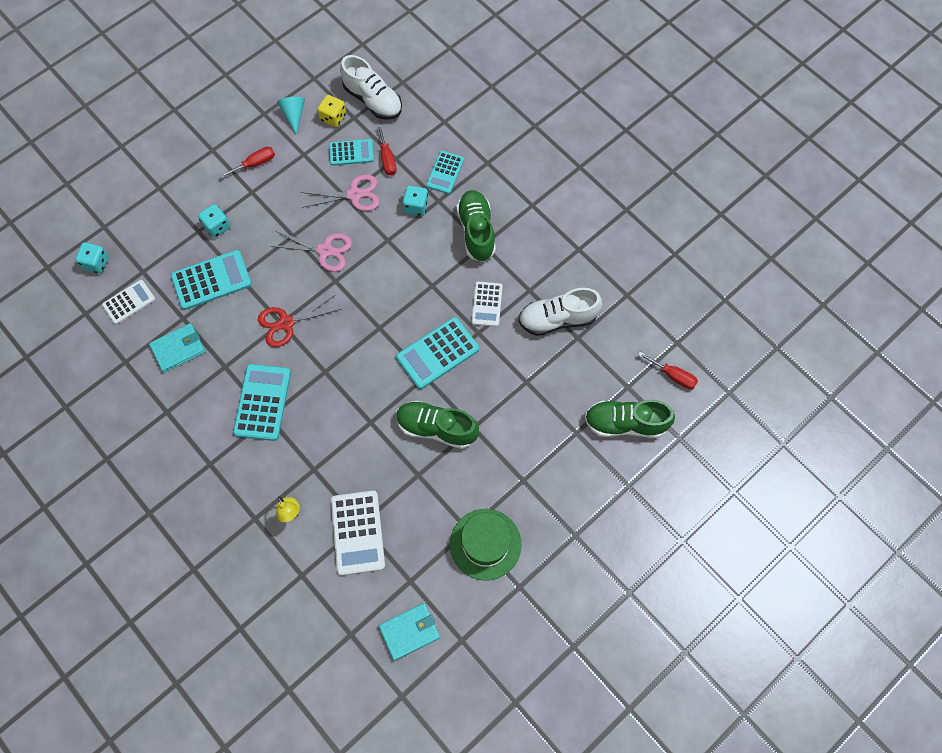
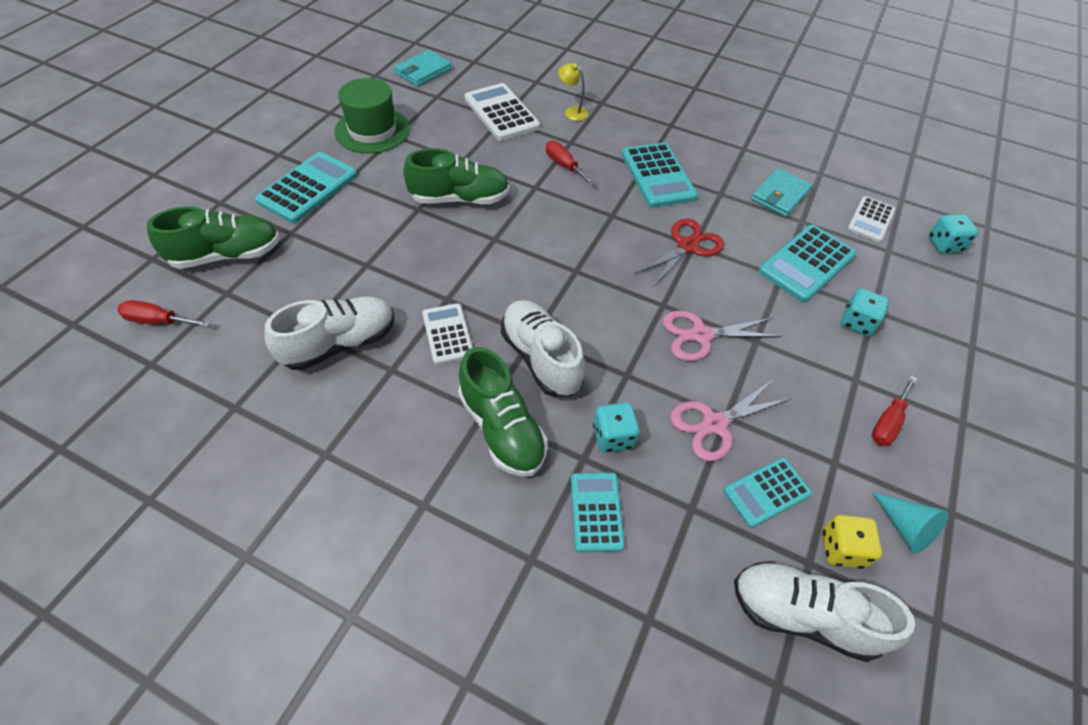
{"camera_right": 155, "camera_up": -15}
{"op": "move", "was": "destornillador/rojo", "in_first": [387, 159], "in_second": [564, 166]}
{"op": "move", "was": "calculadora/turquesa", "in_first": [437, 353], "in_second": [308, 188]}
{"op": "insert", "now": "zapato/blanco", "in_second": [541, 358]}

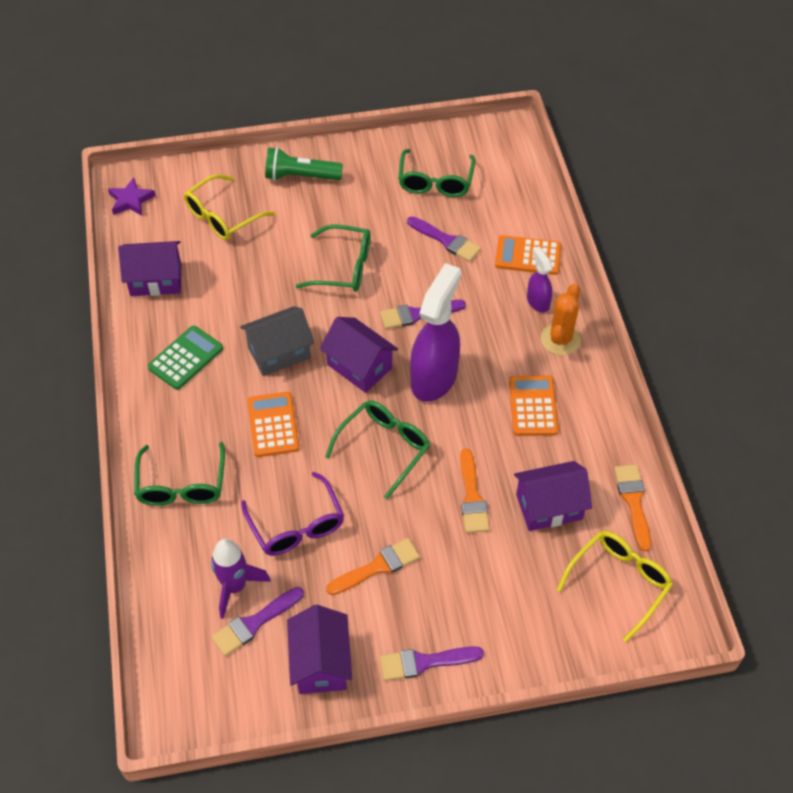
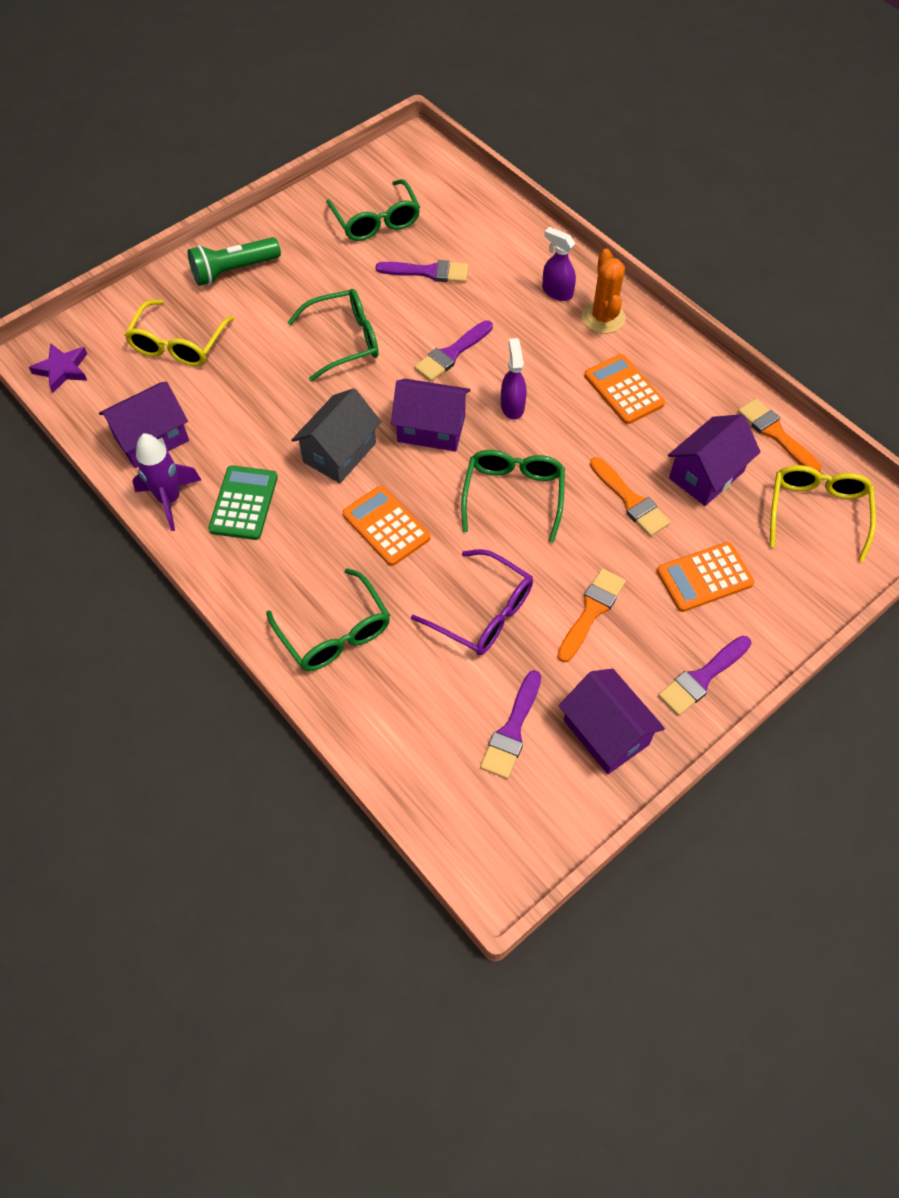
{"camera_right": -30, "camera_up": 5}
{"op": "move", "was": "calculadora/naranja", "in_first": [528, 256], "in_second": [704, 577]}
{"op": "resize", "was": "pulverizador/morado", "in_first": [434, 377], "in_second": [512, 406], "ratio": 0.5}
{"op": "move", "was": "cohete/morado", "in_first": [235, 587], "in_second": [170, 499]}

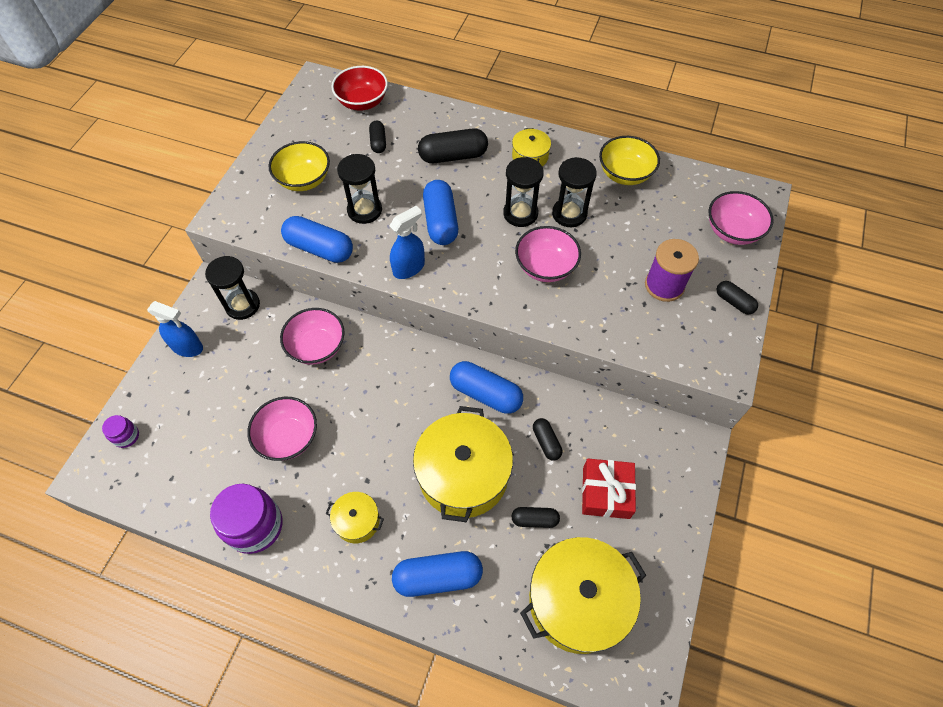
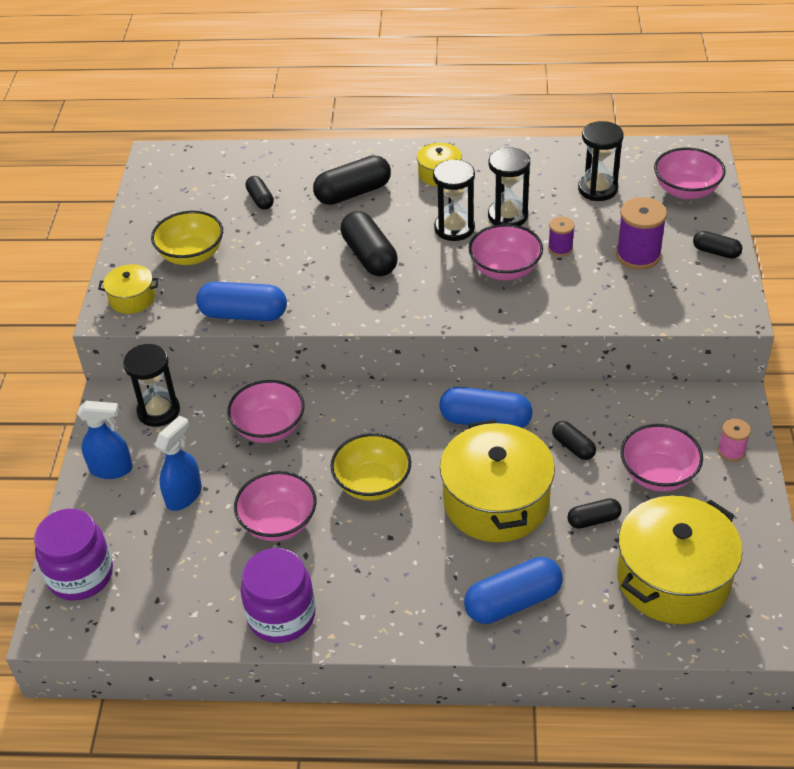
{"camera_right": -15, "camera_up": -15}
{"op": "delete", "was": "cuenco/rojo", "in_first": [362, 102]}
{"op": "move", "was": "cuenco/amarillo", "in_first": [625, 174], "in_second": [372, 483]}
{"op": "move", "was": "reloj de arena/negro", "in_first": [364, 210], "in_second": [597, 189]}
{"op": "recolor", "was": "cápsula/azul", "now": "cápsula/negro", "in_first": [441, 221], "in_second": [369, 256]}
{"op": "move", "was": "pulverizador/azul", "in_first": [409, 268], "in_second": [184, 495]}
{"op": "resize", "was": "tarro/morado", "in_first": [126, 436], "in_second": [81, 575], "ratio": 2.05}
{"op": "replace", "was": "regalo/rojo", "now": "cuenco/rosa", "in_first": [606, 492], "in_second": [658, 474]}
{"op": "move", "was": "olla/amarillo", "in_first": [357, 521], "in_second": [132, 298]}
{"op": "insert", "now": "carrete/morado", "in_second": [560, 248]}
{"op": "insert", "now": "carrete/rosa", "in_second": [731, 451]}

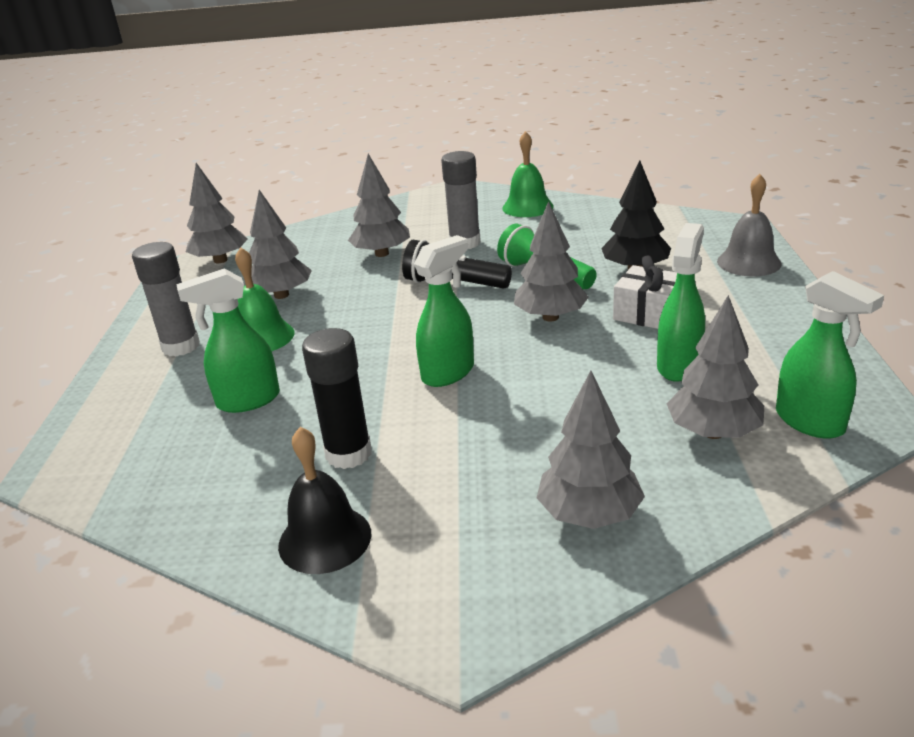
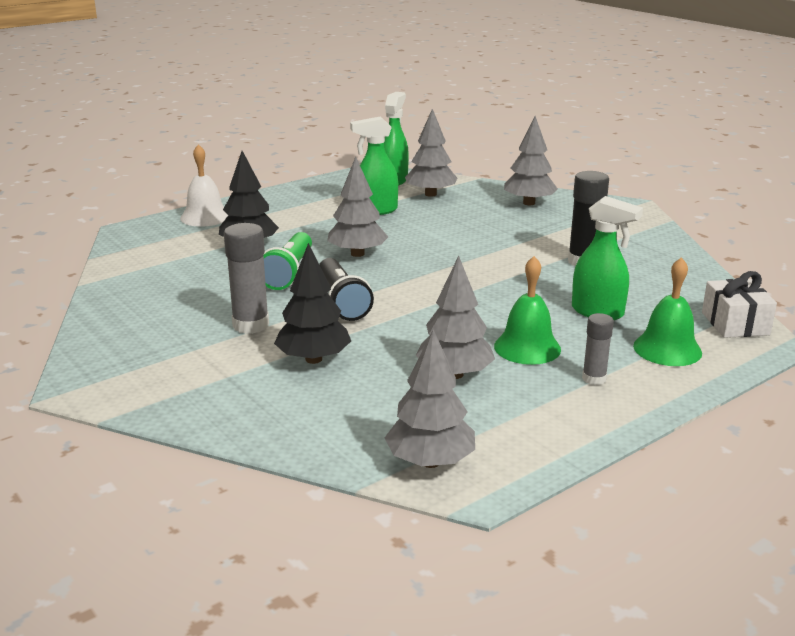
{"camera_right": -130, "camera_up": -5}
{"op": "move", "was": "campana/verde", "in_first": [527, 207], "in_second": [667, 349]}
{"op": "recolor", "was": "árbol/gris", "now": "árbol/negro", "in_first": [382, 254], "in_second": [313, 359]}
{"op": "recolor", "was": "campana/gris", "now": "campana/blanco", "in_first": [749, 262], "in_second": [205, 217]}
{"op": "delete", "was": "pulverizador/verde", "in_first": [448, 373]}
{"op": "resize", "was": "barra de pegamento/gris", "in_first": [181, 346], "in_second": [594, 379], "ratio": 0.6}
{"op": "move", "was": "regalo/blanco", "in_first": [649, 314], "in_second": [735, 323]}
{"op": "delete", "was": "campana/negro", "in_first": [325, 539]}

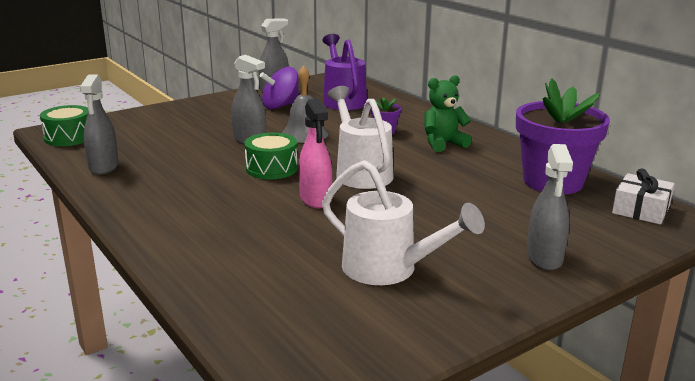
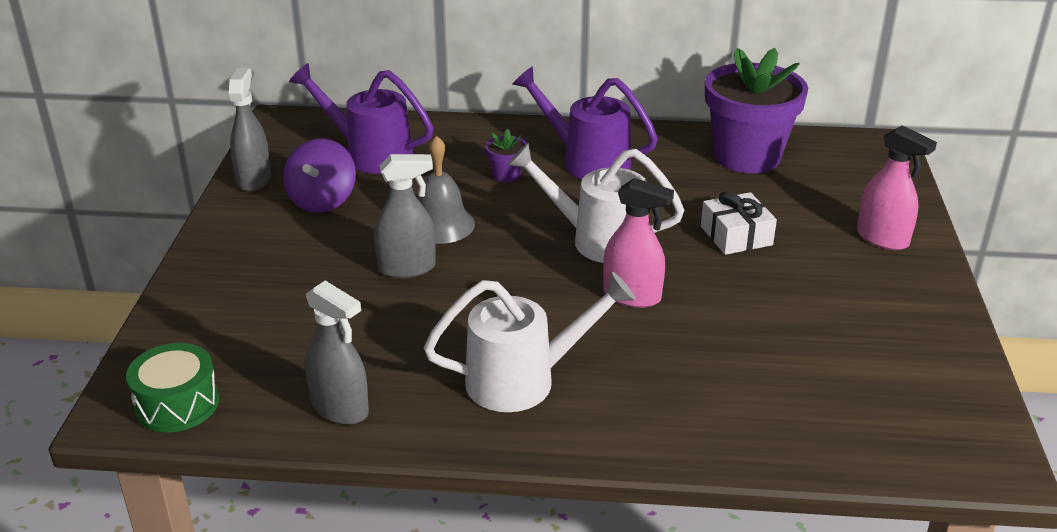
{"camera_right": -50, "camera_up": 10}
{"op": "replace", "was": "osito/verde", "now": "regadera/morado", "in_first": [443, 144], "in_second": [587, 161]}
{"op": "delete", "was": "tambor/verde", "in_first": [271, 168]}
{"op": "recolor", "was": "pulverizador/gris", "now": "pulverizador/rosa", "in_first": [544, 258], "in_second": [882, 239]}
{"op": "move", "was": "regadera/blanco", "in_first": [388, 269], "in_second": [523, 380]}
{"op": "move", "was": "regalo/blanco", "in_first": [640, 210], "in_second": [736, 236]}

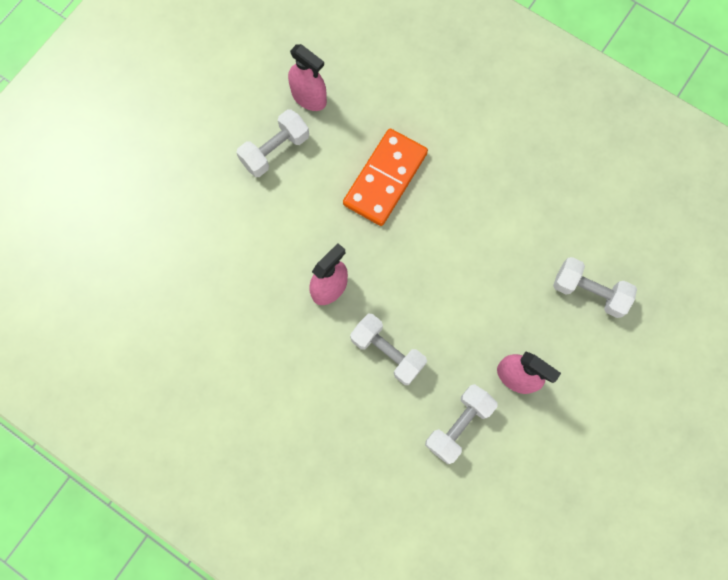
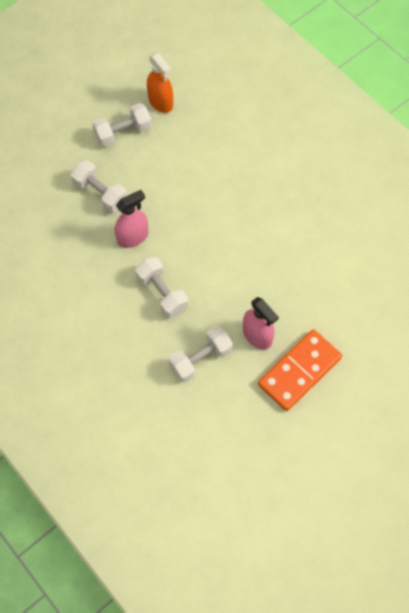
{"camera_right": 15, "camera_up": -10}
{"op": "recolor", "was": "pulverizador/rosa", "now": "pulverizador/naranja", "in_first": [309, 97], "in_second": [160, 102]}
{"op": "move", "was": "ficha de dominó/naranja", "in_first": [385, 179], "in_second": [299, 371]}
{"op": "move", "was": "mancuerna/blanco", "in_first": [589, 292], "in_second": [100, 193]}

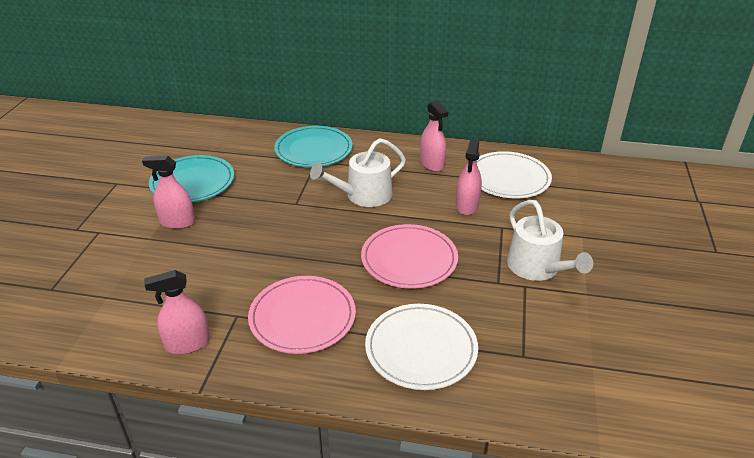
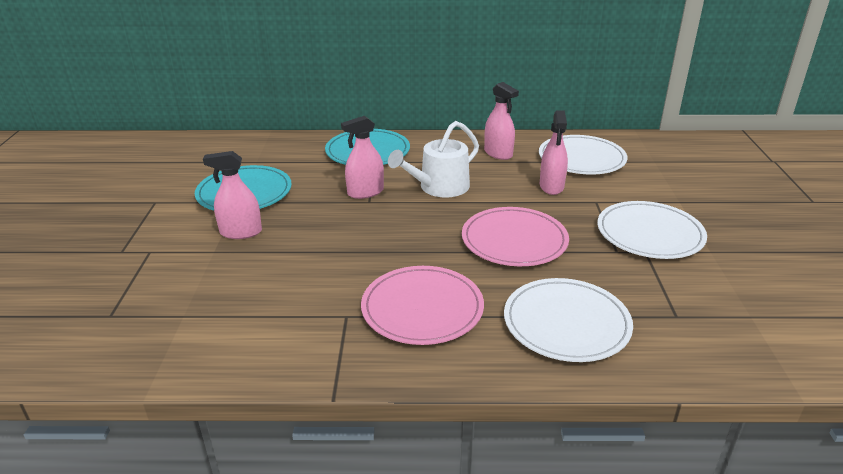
{"camera_right": -10, "camera_up": -5}
{"op": "replace", "was": "regadera/blanco", "now": "plato/blanco", "in_first": [537, 268], "in_second": [649, 234]}
{"op": "move", "was": "pulverizador/rosa", "in_first": [187, 344], "in_second": [365, 192]}

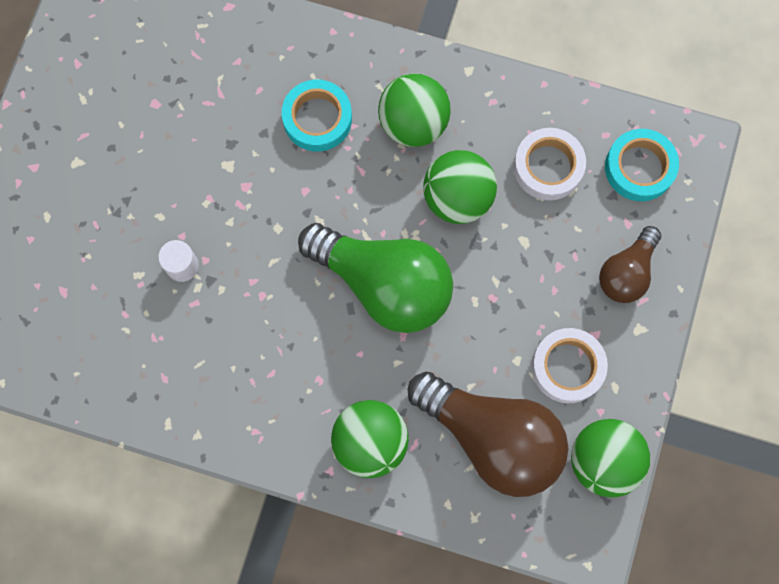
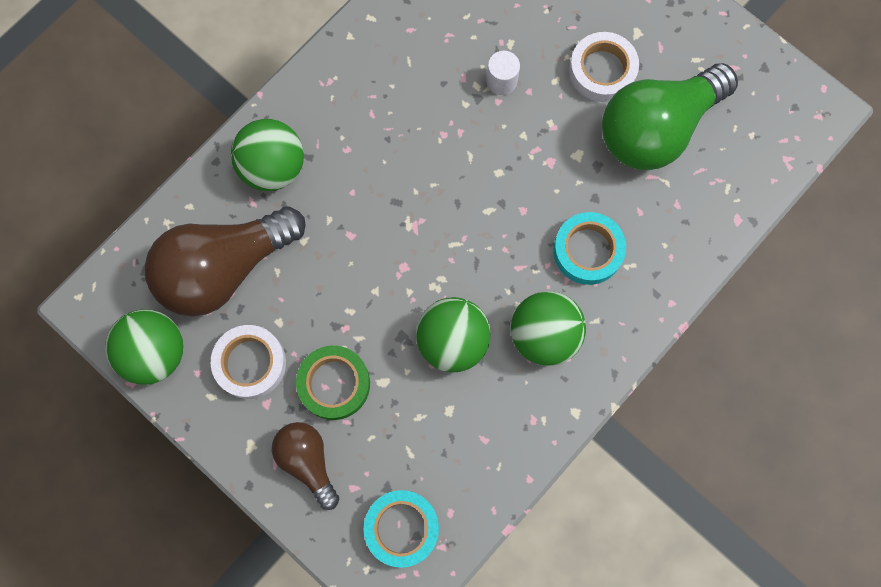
{"camera_right": 115, "camera_up": 0}
{"op": "move", "was": "cinta adhesiva/blanco", "in_first": [548, 167], "in_second": [602, 70]}
{"op": "move", "was": "bombilla/verde", "in_first": [384, 284], "in_second": [657, 128]}
{"op": "insert", "now": "cinta adhesiva/verde", "in_second": [334, 384]}

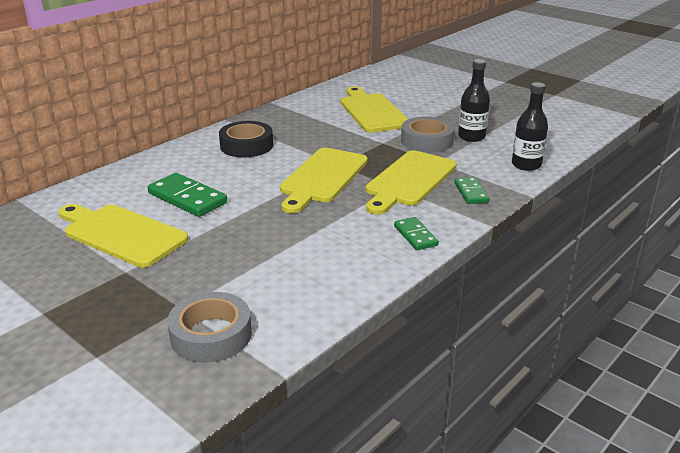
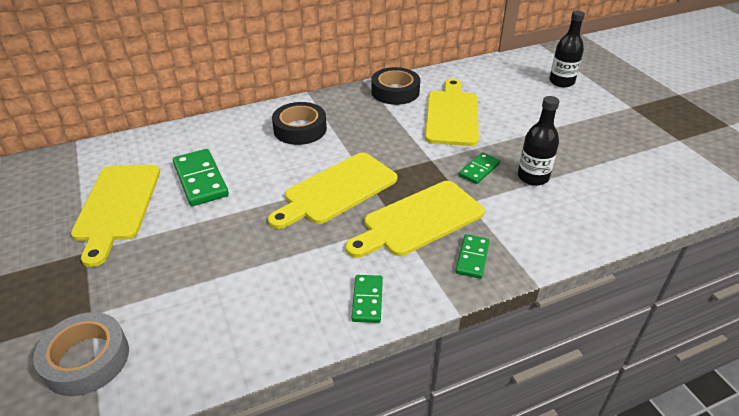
{"camera_right": 25, "camera_up": 10}
{"op": "move", "was": "botella/negro", "in_first": [526, 165], "in_second": [561, 82]}
{"op": "replace", "was": "cinta adhesiva/gris", "now": "ficha de dominó/verde", "in_first": [427, 141], "in_second": [479, 170]}
{"op": "rotate", "was": "tabla de cortar/amarillo", "in_first": [121, 234], "in_second": [117, 206], "clockwise": -150}
{"op": "insert", "now": "cinta adhesiva/negro", "in_second": [395, 92]}

